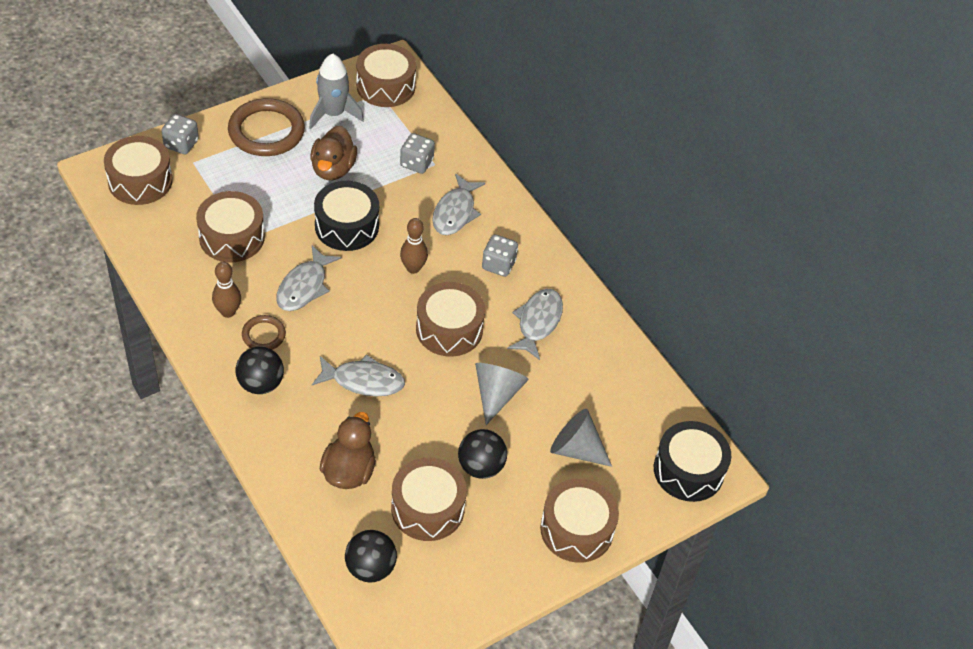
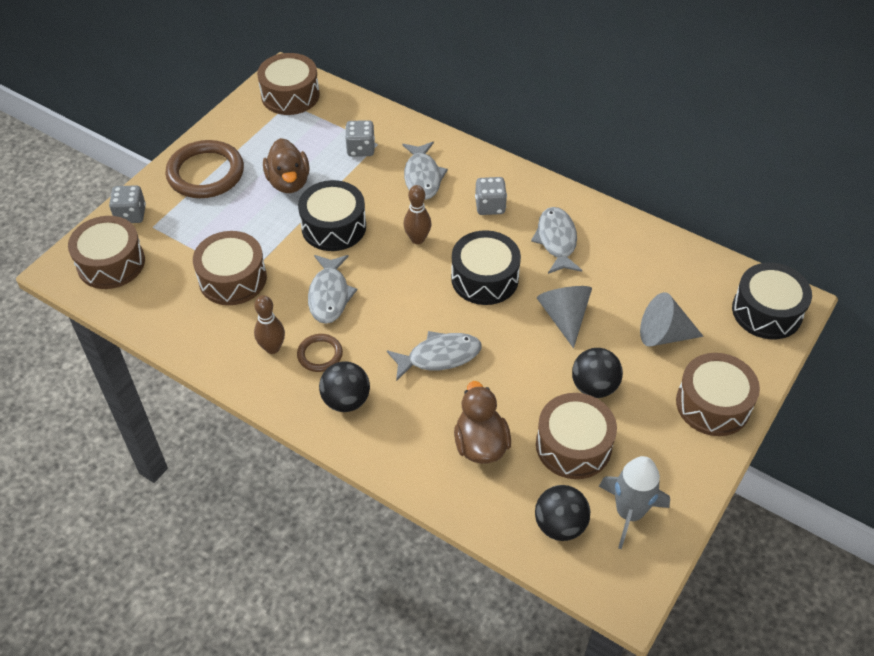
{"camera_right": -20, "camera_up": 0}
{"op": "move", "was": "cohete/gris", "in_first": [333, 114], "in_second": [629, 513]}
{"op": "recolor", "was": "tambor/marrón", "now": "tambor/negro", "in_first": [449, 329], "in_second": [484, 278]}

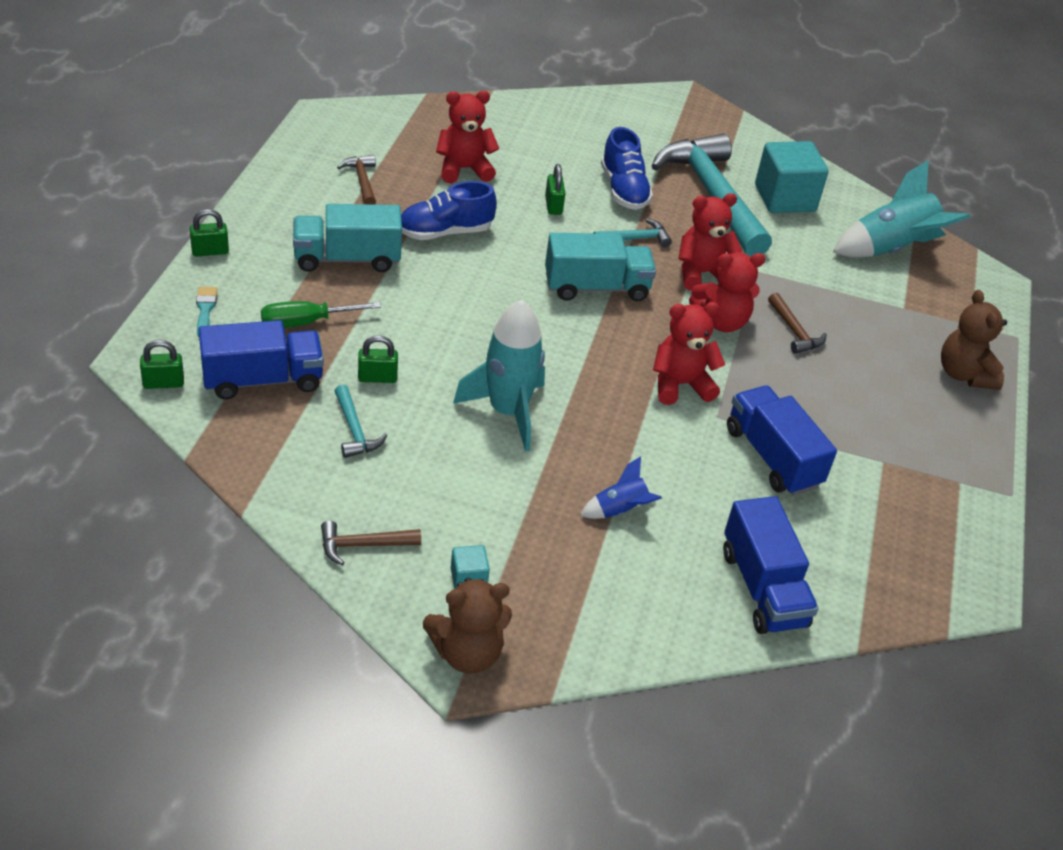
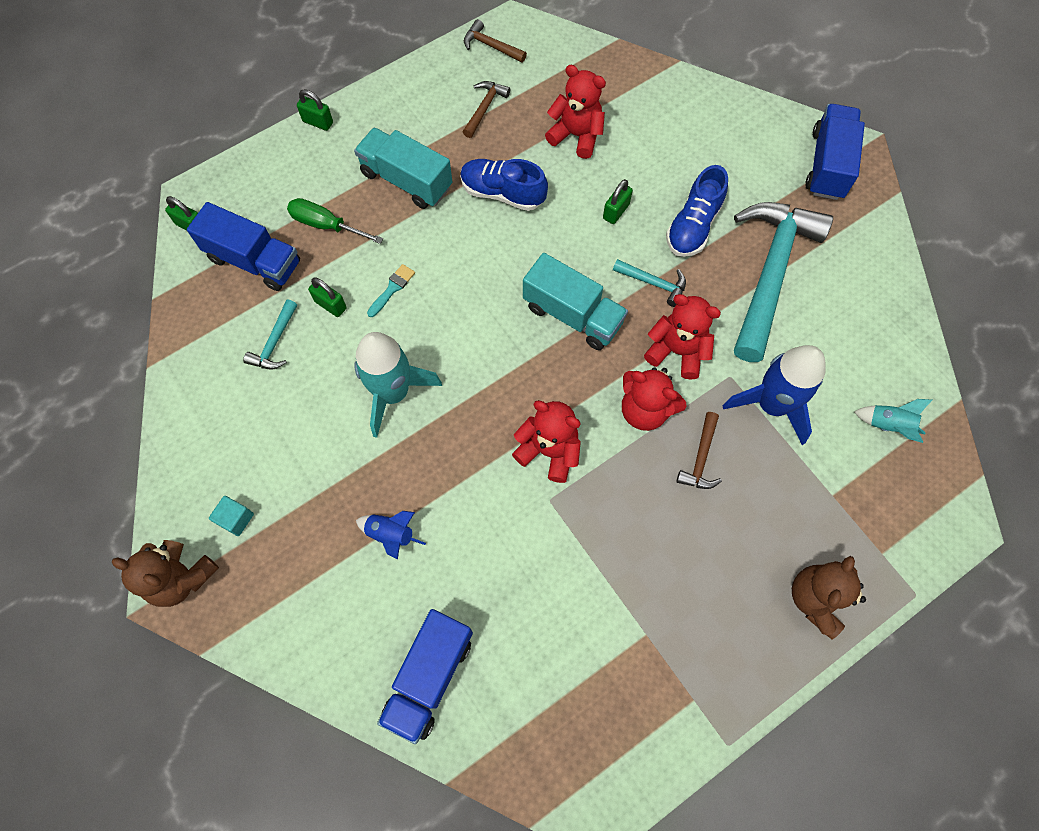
{"camera_right": 45, "camera_up": 25}
{"op": "delete", "was": "cubo/turquesa", "in_first": [785, 198]}
{"op": "resize", "was": "cohete/turquesa", "in_first": [891, 249], "in_second": [888, 425], "ratio": 0.51}
{"op": "move", "was": "pincel/turquesa", "in_first": [205, 309], "in_second": [392, 289]}
{"op": "move", "was": "camión/azul", "in_first": [772, 457], "in_second": [827, 165]}
{"op": "move", "was": "martillo/marrón", "in_first": [363, 545], "in_second": [491, 46]}
{"op": "insert", "now": "cohete/azul", "in_second": [771, 405]}

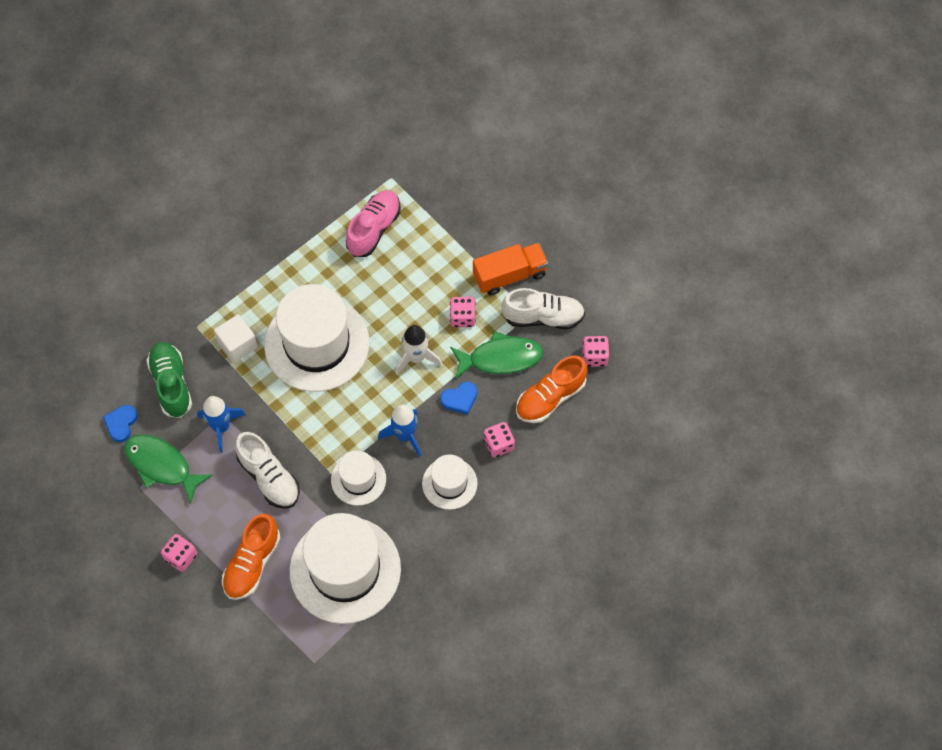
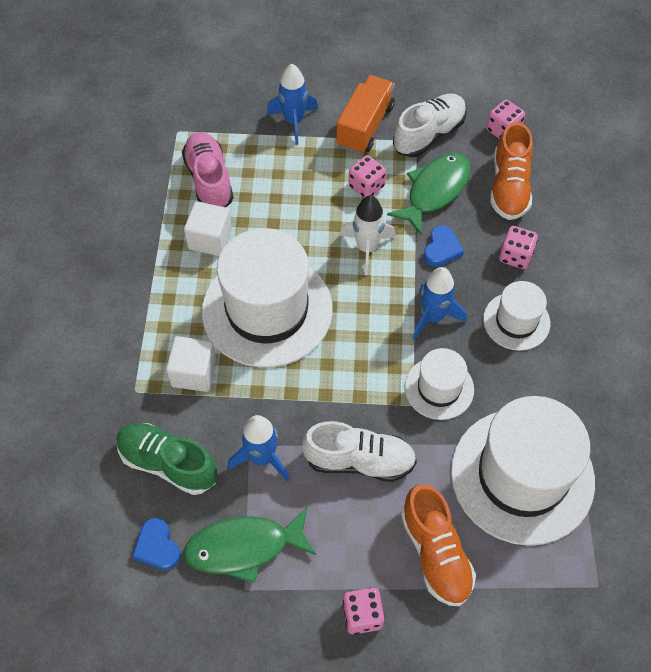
{"camera_right": -45, "camera_up": -5}
{"op": "insert", "now": "cohete/azul", "in_second": [294, 121]}
{"op": "insert", "now": "cubo/blanco", "in_second": [210, 239]}

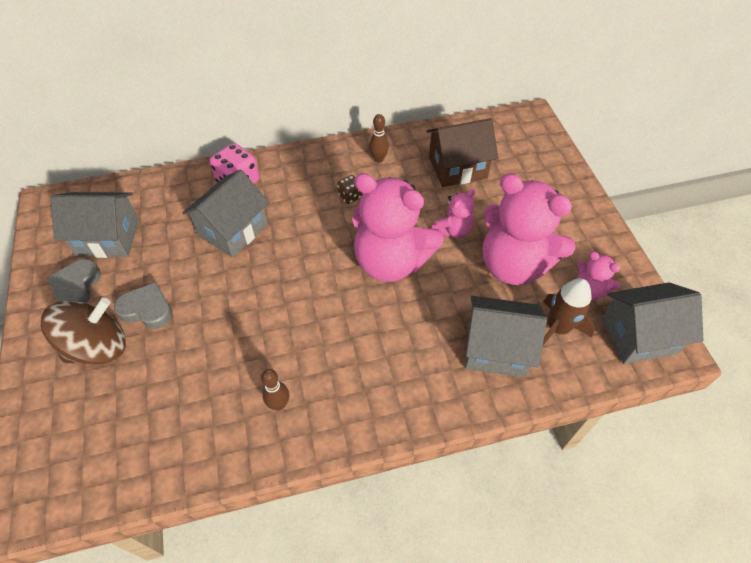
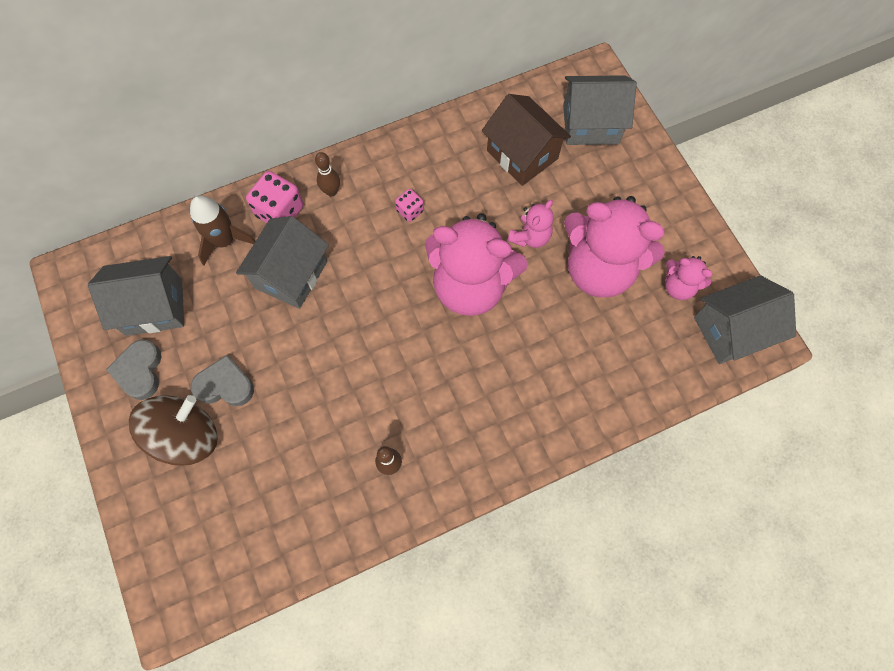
{"camera_right": -10, "camera_up": 15}
{"op": "move", "was": "bolo/marrón", "in_first": [378, 159], "in_second": [331, 191]}
{"op": "rotate", "was": "casa/marrón", "in_first": [457, 168], "in_second": [522, 155], "clockwise": 75}
{"op": "recolor", "was": "dado/marrón", "now": "dado/rosa", "in_first": [350, 196], "in_second": [410, 211]}
{"op": "move", "was": "cohete/marrón", "in_first": [557, 328], "in_second": [225, 241]}
{"op": "move", "was": "casa/gris", "in_first": [496, 349], "in_second": [590, 124]}

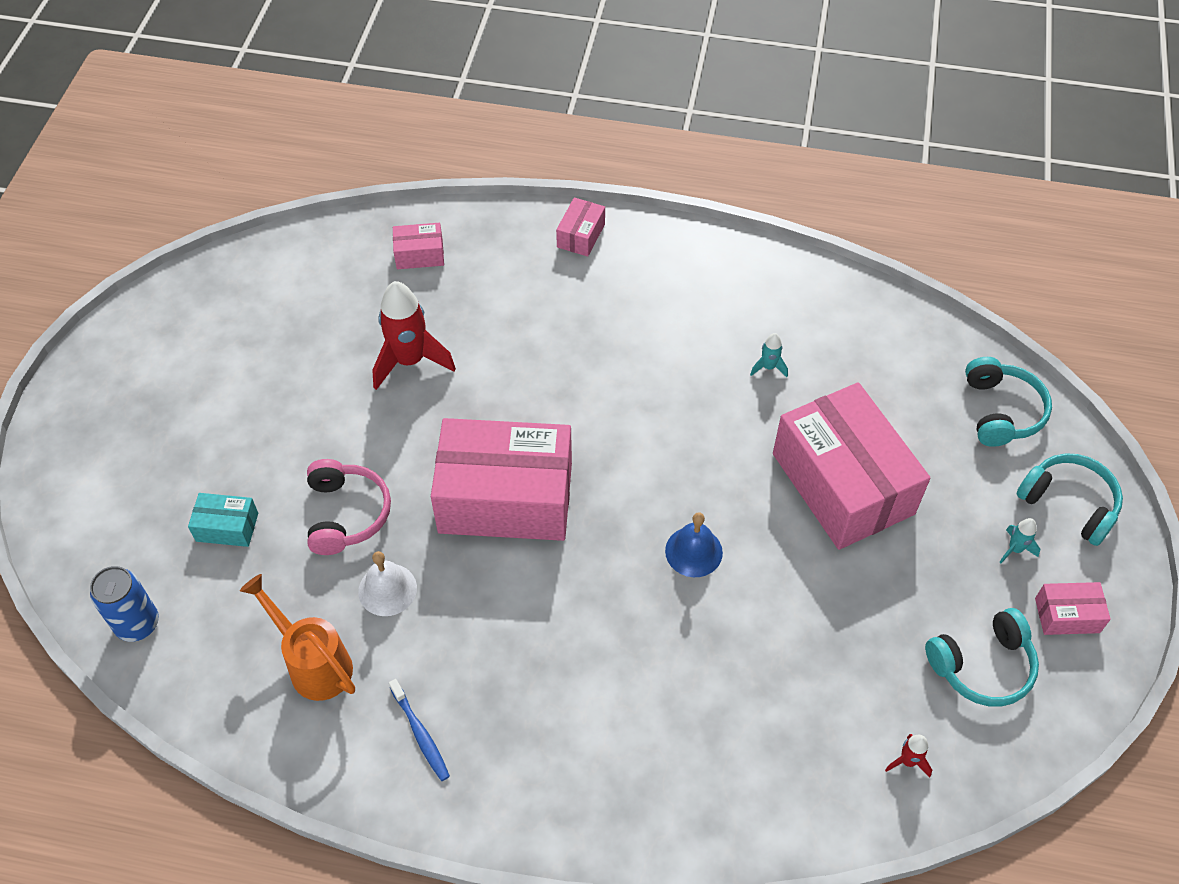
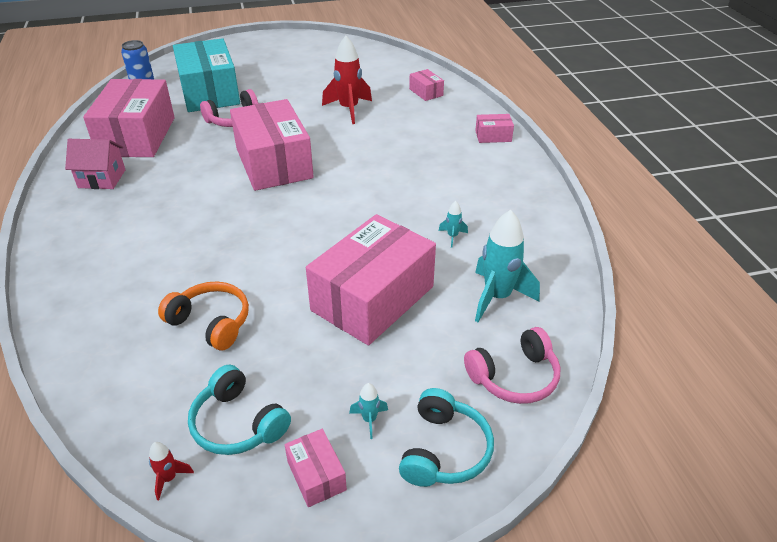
{"camera_right": 65, "camera_up": -15}
{"op": "recolor", "was": "auriculares/turquesa", "now": "auriculares/rosa", "in_first": [1001, 411], "in_second": [514, 377]}
{"op": "resize", "was": "caja/turquesa", "in_first": [227, 527], "in_second": [209, 92], "ratio": 2.35}
{"op": "delete", "was": "campana/azul", "in_first": [693, 551]}
{"op": "delete", "was": "campana/blanco", "in_first": [387, 589]}
{"op": "replace", "was": "regadera/naranja", "now": "caja/rosa", "in_first": [314, 663], "in_second": [137, 136]}
{"op": "replace", "was": "cepillo de dientes/azul", "now": "casa/rosa", "in_first": [420, 734], "in_second": [102, 179]}
{"op": "move", "was": "cohete/rojo", "in_first": [907, 761], "in_second": [169, 478]}
{"op": "insert", "now": "cohete/turquesa", "in_second": [497, 297]}
{"op": "insert", "now": "auriculares/naranja", "in_second": [211, 322]}

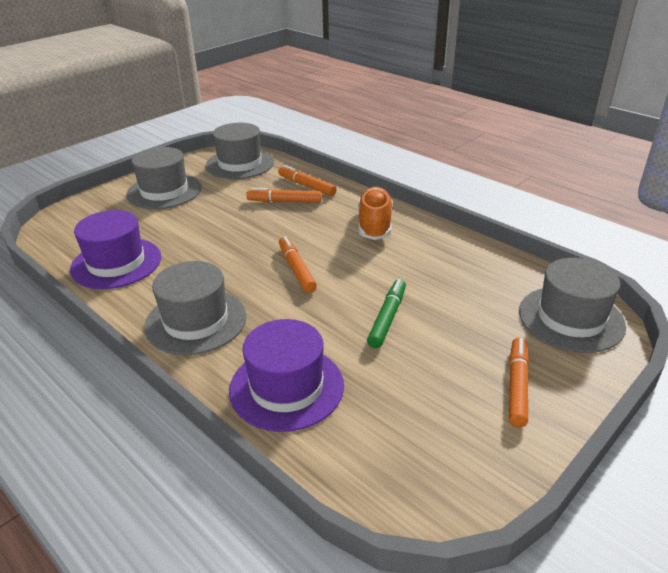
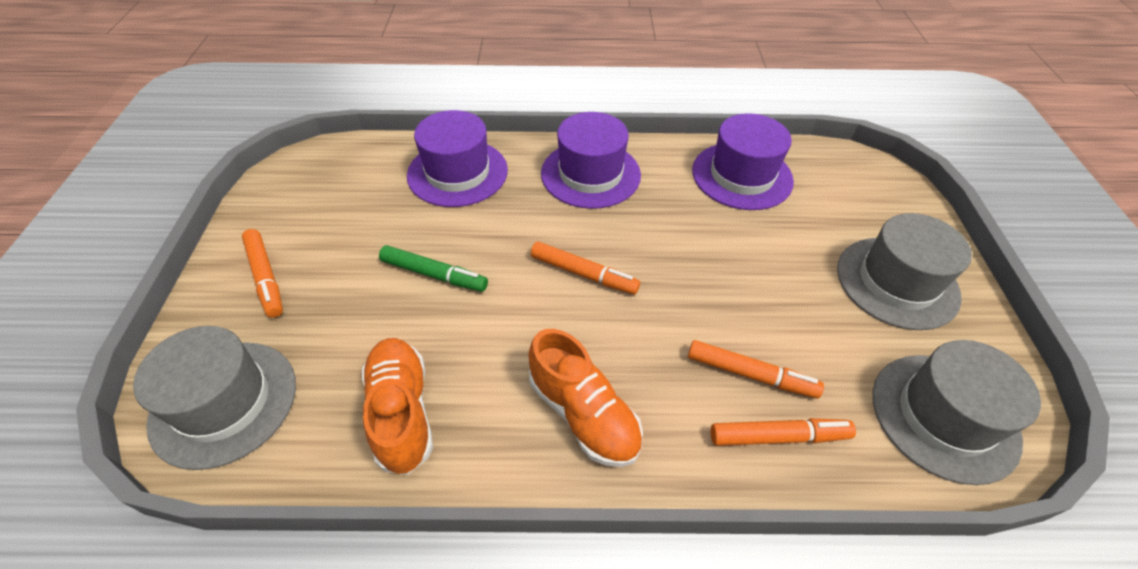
{"camera_right": 135, "camera_up": 15}
{"op": "rotate", "was": "rotulador/naranja", "in_first": [285, 201], "in_second": [750, 374], "clockwise": 60}
{"op": "recolor", "was": "sombrero/gris", "now": "sombrero/morado", "in_first": [196, 321], "in_second": [590, 174]}
{"op": "rotate", "was": "rotulador/verde", "in_first": [387, 318], "in_second": [434, 274], "clockwise": -45}
{"op": "insert", "now": "zapato/naranja", "in_second": [402, 412]}

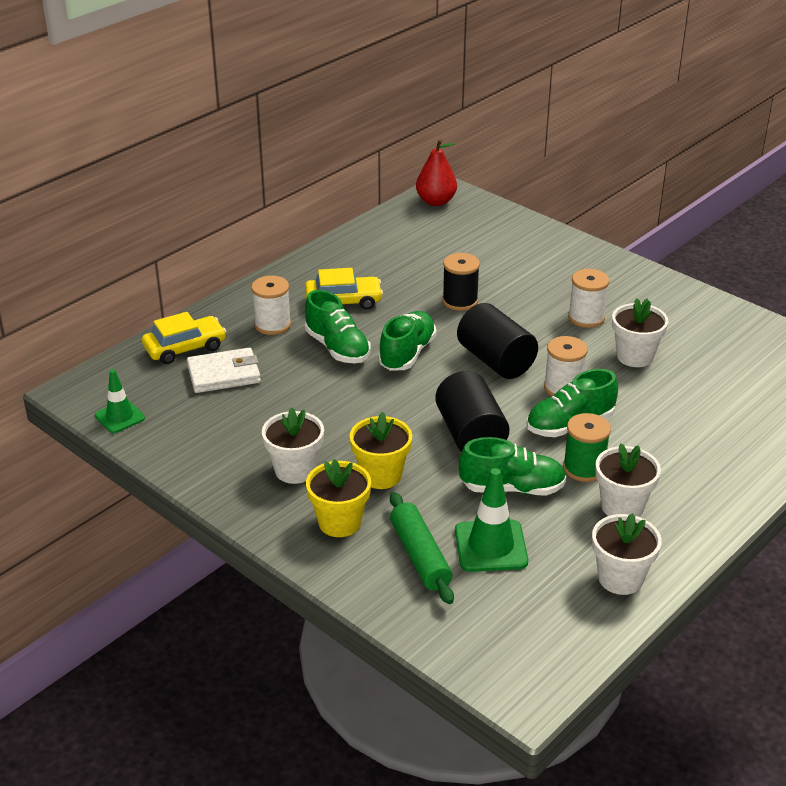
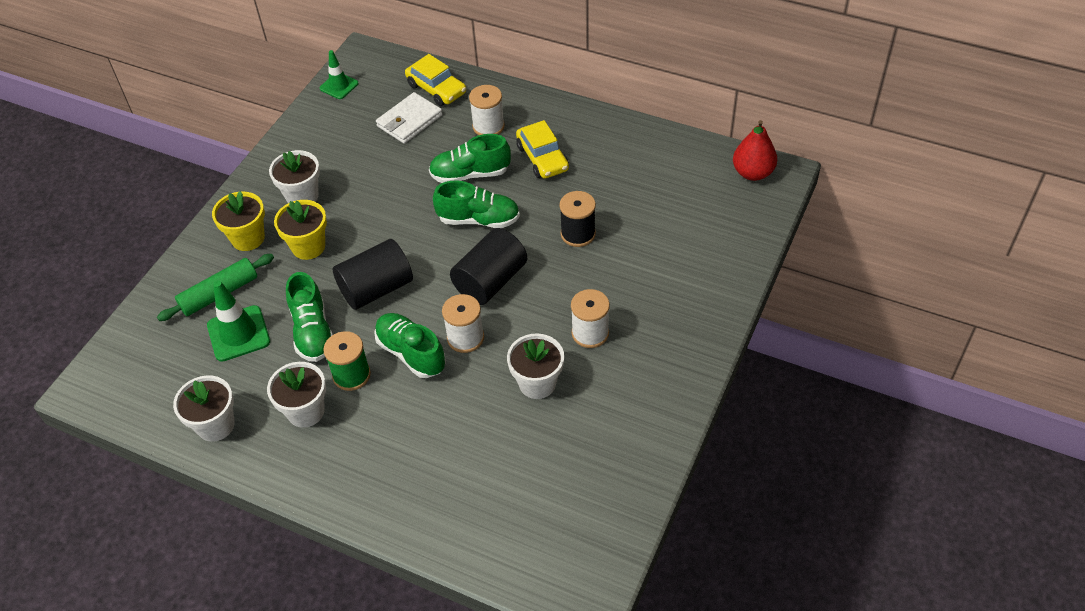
{"camera_right": 75, "camera_up": 15}
{"op": "rotate", "was": "zapato/verde", "in_first": [337, 348], "in_second": [470, 174], "clockwise": 45}
{"op": "rotate", "was": "cartera/blanco", "in_first": [224, 374], "in_second": [409, 121], "clockwise": 75}

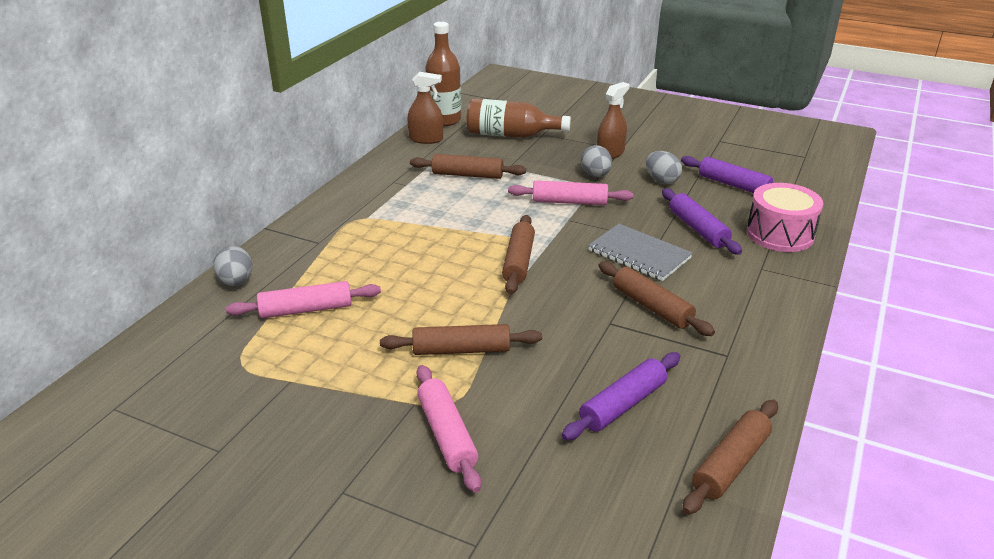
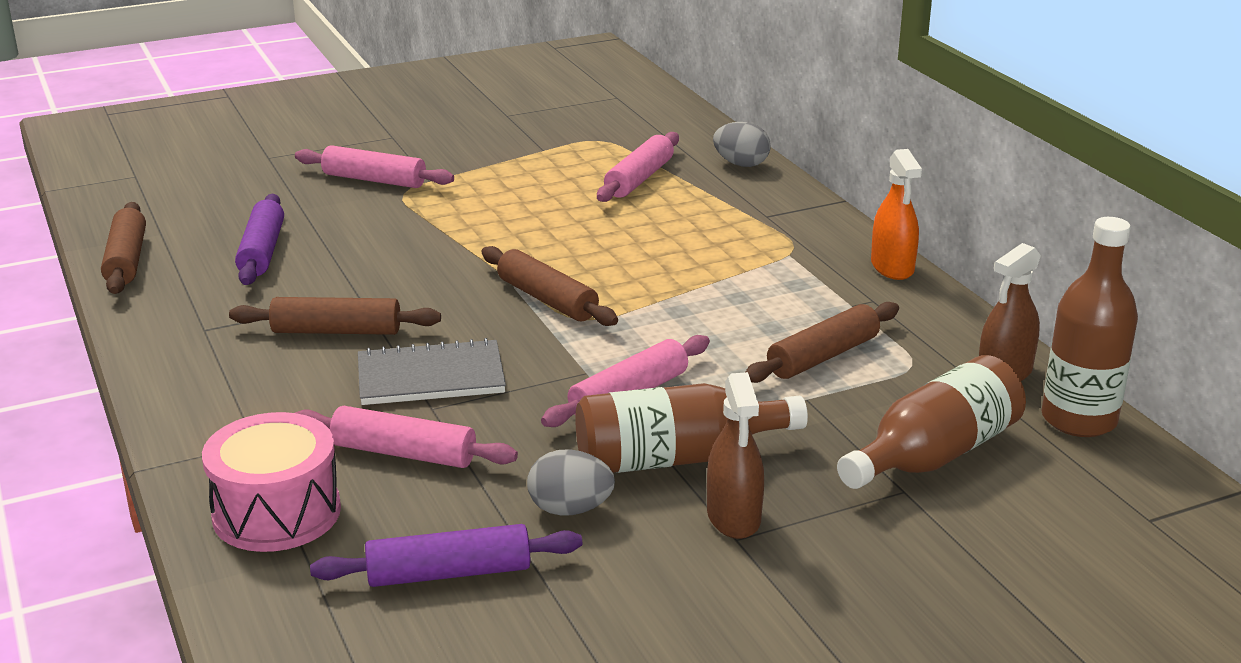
{"camera_right": 130, "camera_up": -5}
{"op": "replace", "was": "huevo/gris", "now": "botella/marrón", "in_first": [595, 175], "in_second": [675, 458]}
{"op": "recolor", "was": "rodillo/morado", "now": "rodillo/rosa", "in_first": [698, 229], "in_second": [404, 453]}
{"op": "delete", "was": "rodillo/marrón", "in_first": [461, 350]}
{"op": "insert", "now": "pulverizador/naranja", "in_second": [892, 267]}

